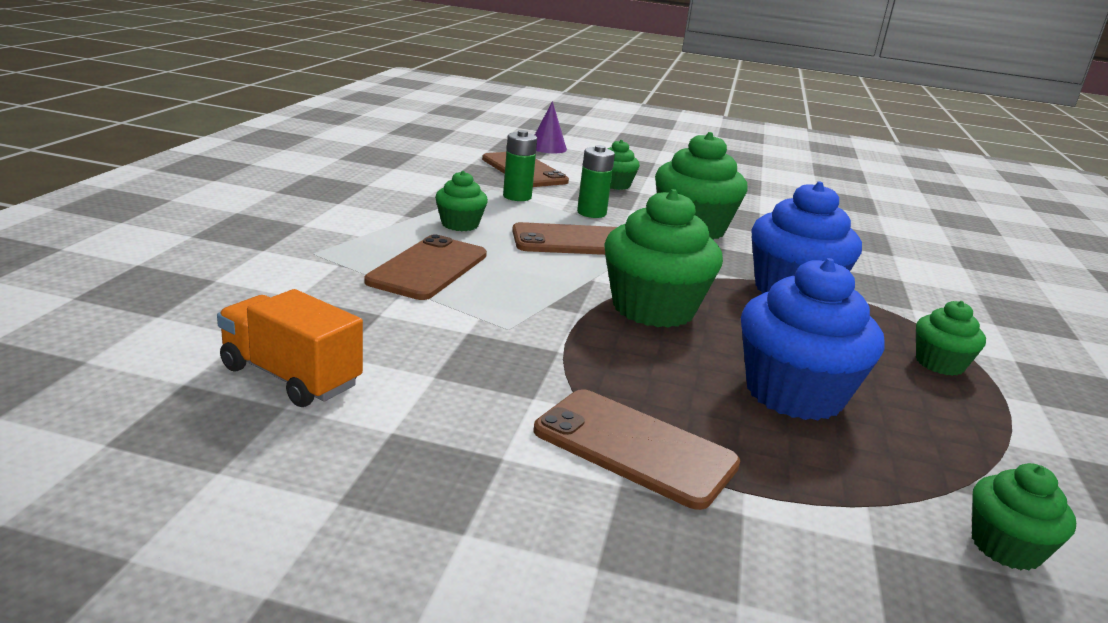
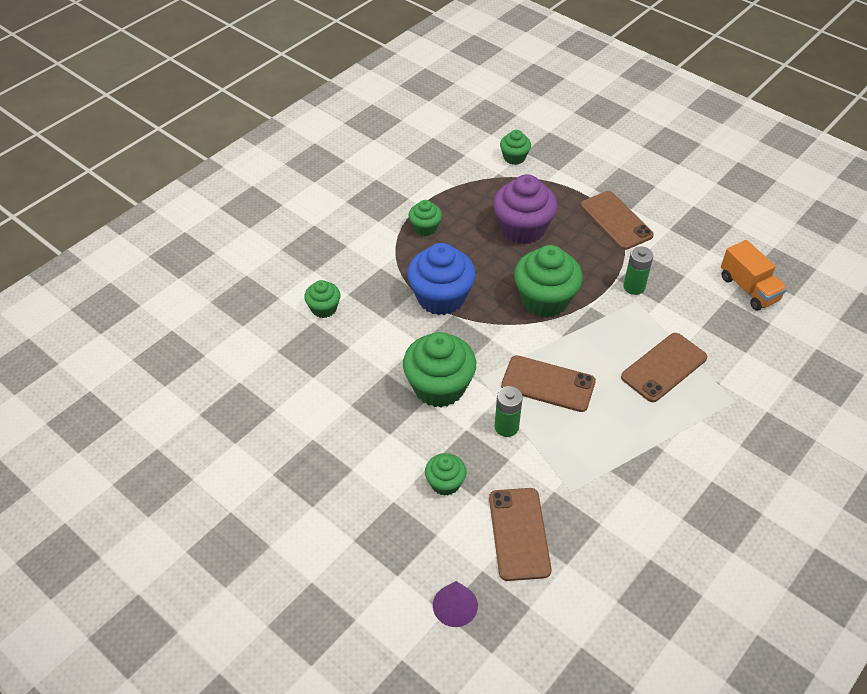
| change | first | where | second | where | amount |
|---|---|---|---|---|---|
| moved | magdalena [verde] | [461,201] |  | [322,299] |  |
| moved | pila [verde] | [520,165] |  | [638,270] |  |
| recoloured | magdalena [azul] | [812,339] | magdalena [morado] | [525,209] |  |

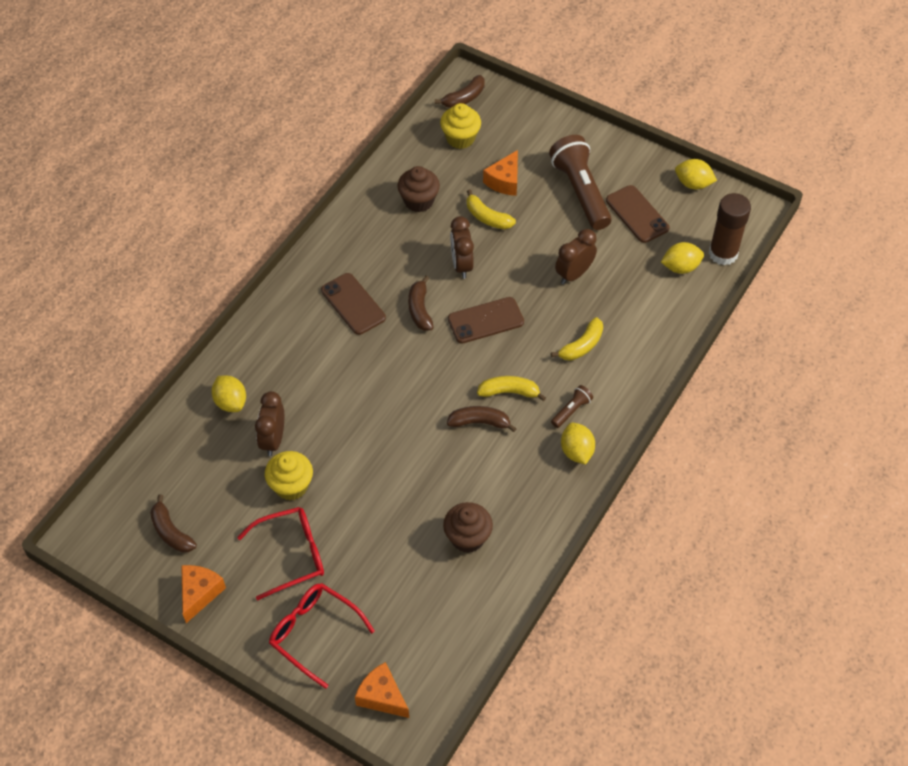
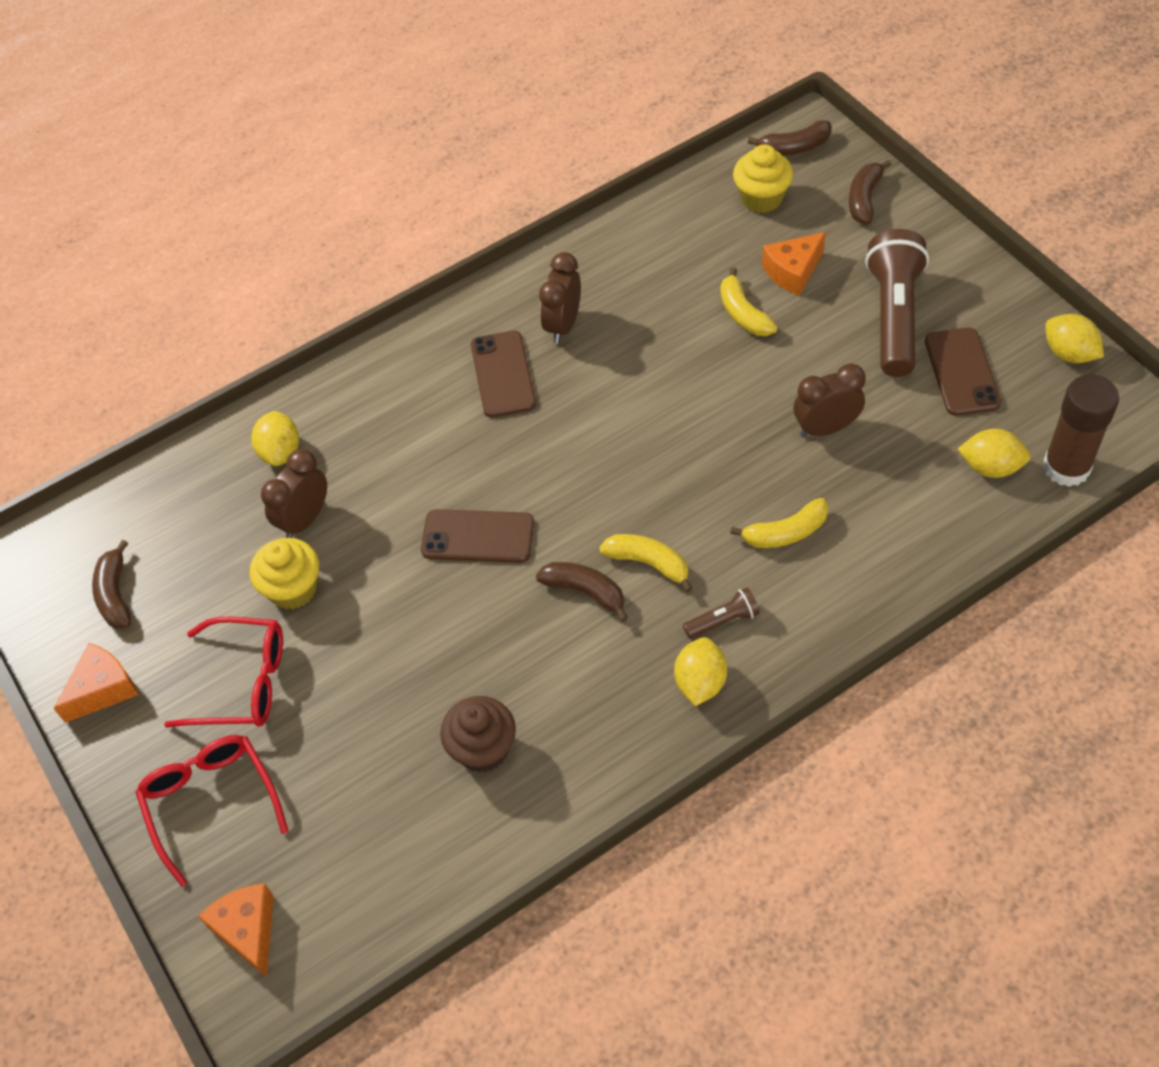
| change | first | where | second | where | amount |
|---|---|---|---|---|---|
| removed | magdalena [marrón] | [418,189] |  |  |  |
| moved | plátano [marrón] | [421,303] |  | [870,191] |  |
| moved | móvil [marrón] | [486,320] |  | [477,536] |  |
| moved | despertador [marrón] | [462,247] |  | [560,298] |  |

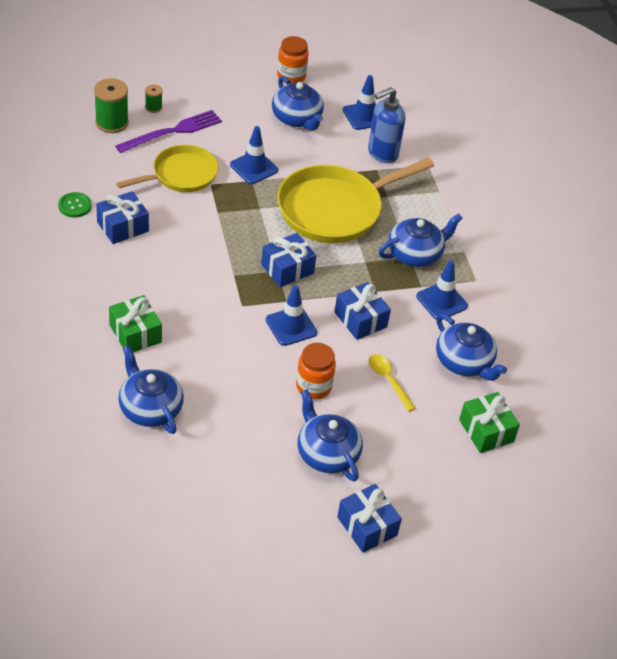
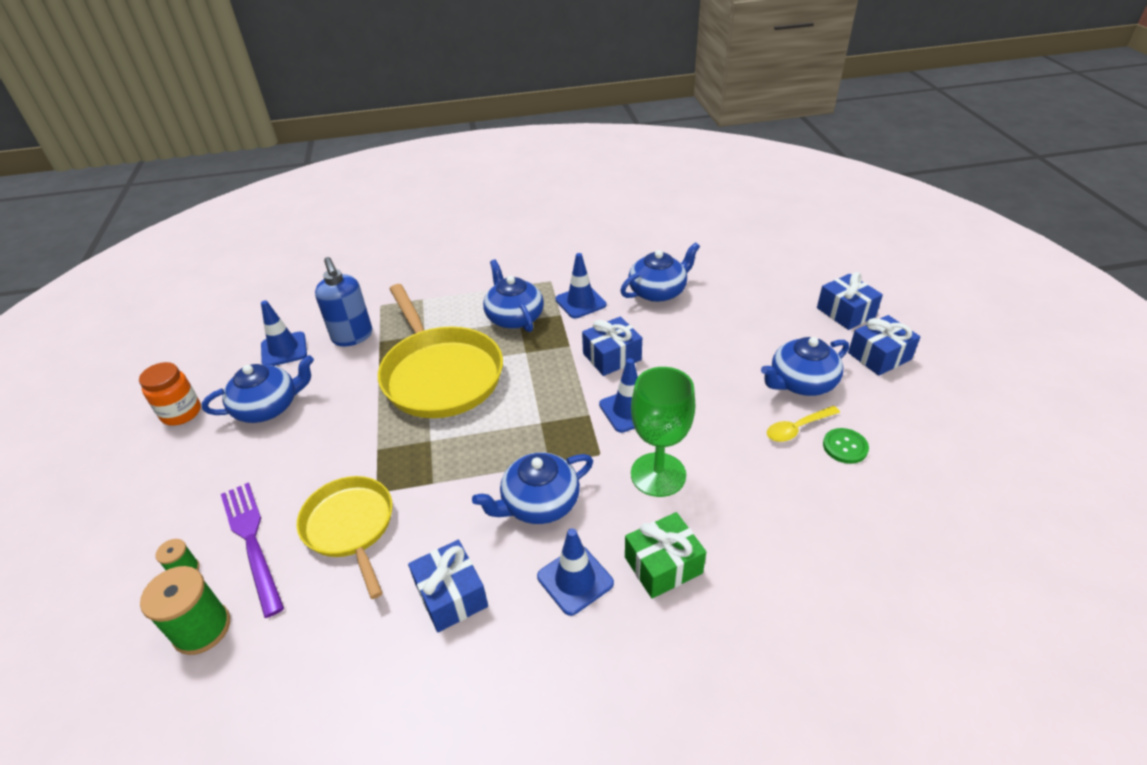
| change | first | where | second | where | amount |
|---|---|---|---|---|---|
| moved | botón [verde] | [75,205] |  | [846,446] |  |
| moved | tetera [azul] | [151,389] |  | [532,488] |  |
| moved | cono de tráfico [azul] | [254,155] |  | [575,572] |  |
| moved | regalo [azul] | [288,260] |  | [850,301] |  |
| removed | tarro [naranja] | [316,371] |  |  |  |
| moved | cuchara [amarillo] | [392,383] |  | [803,424] |  |
| removed | regalo [verde] | [489,422] |  |  |  |
| added |  |  | copa [verde] | [663,432] |  |

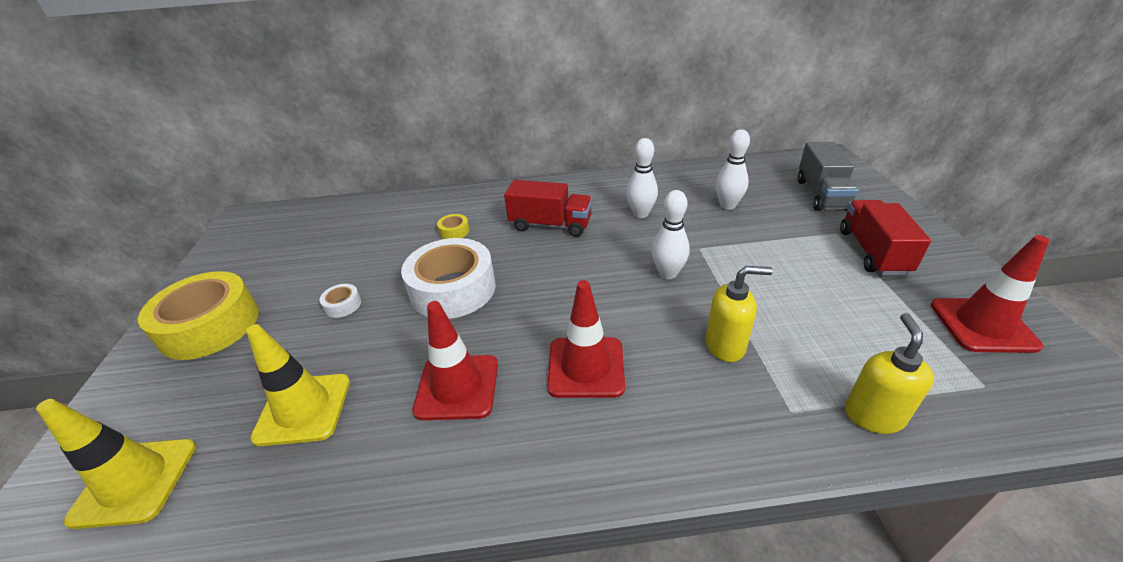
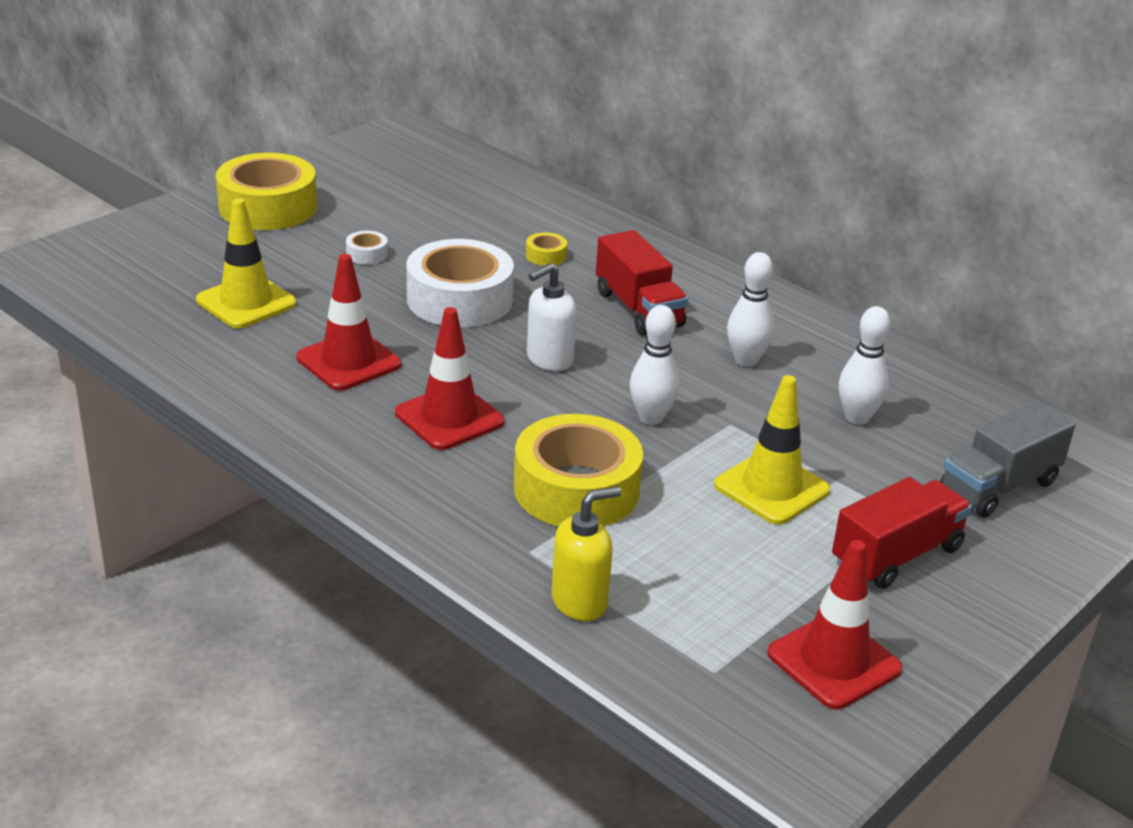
| change | first | where | second | where | amount |
|---|---|---|---|---|---|
| moved | cono de tráfico [amarillo] | [116,464] |  | [772,450] |  |
| replaced | dispensador de jabón [amarillo] | [739,314] | cinta adhesiva [amarillo] | [578,470] |  |
| added |  |  | dispensador de jabón [blanco] | [552,317] |  |

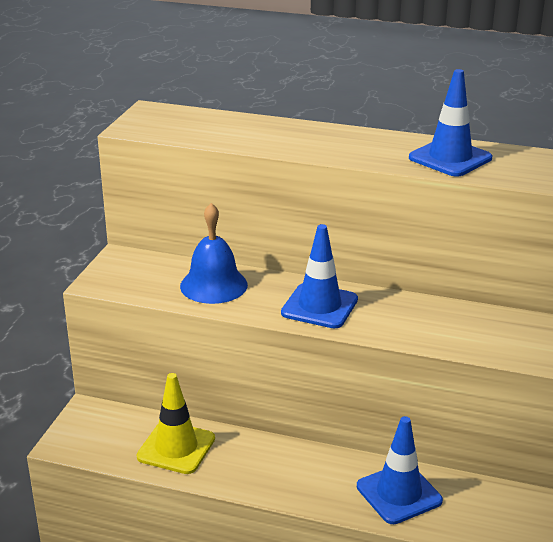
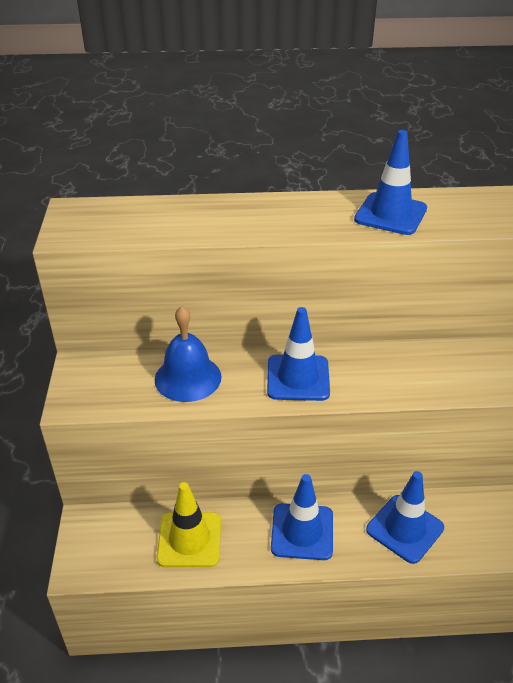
| change | first | where | second | where | amount |
|---|---|---|---|---|---|
| added |  |  | cono de tráfico [azul] | [302,517] |  |

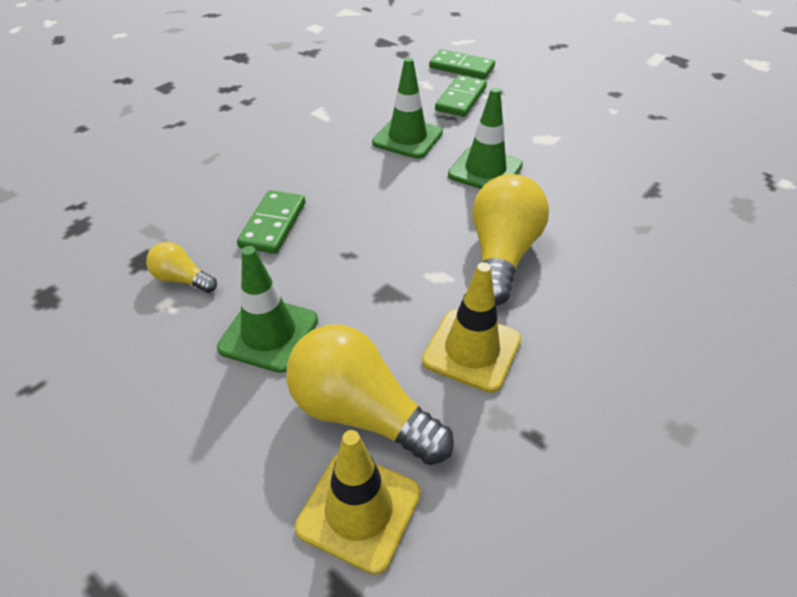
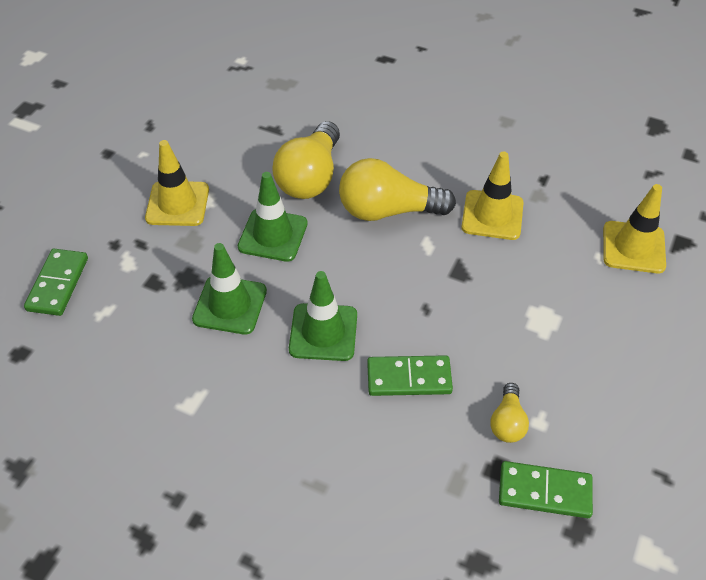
| change | first | where | second | where | amount |
|---|---|---|---|---|---|
| moved | cono de tráfico [verde] | [267,309] |  | [323,316] |  |
| moved | bombilla [amarillo] | [370,395] |  | [306,160] |  |
| moved | ficha de dominó [verde] | [461,96] |  | [546,489] |  |
| added |  |  | cono de tráfico [amarillo] | [177,183] |  |

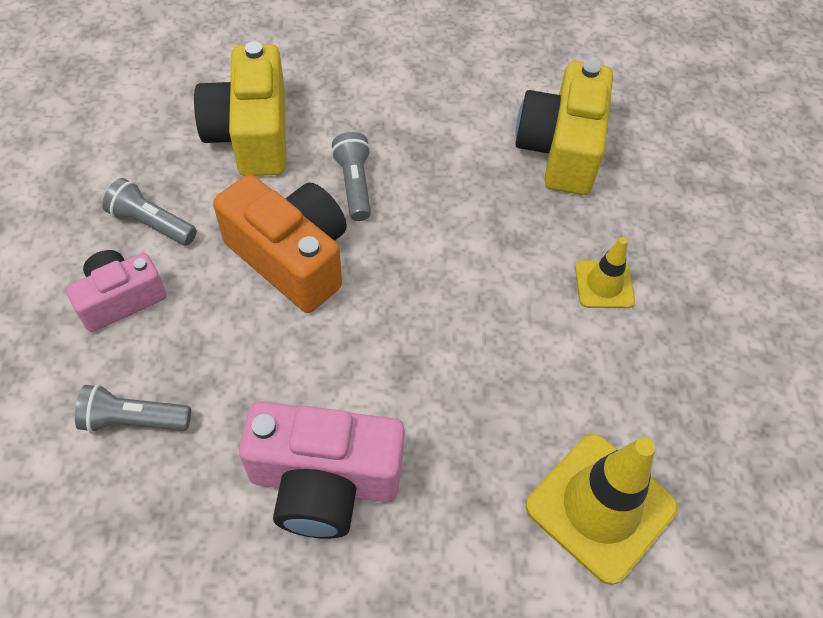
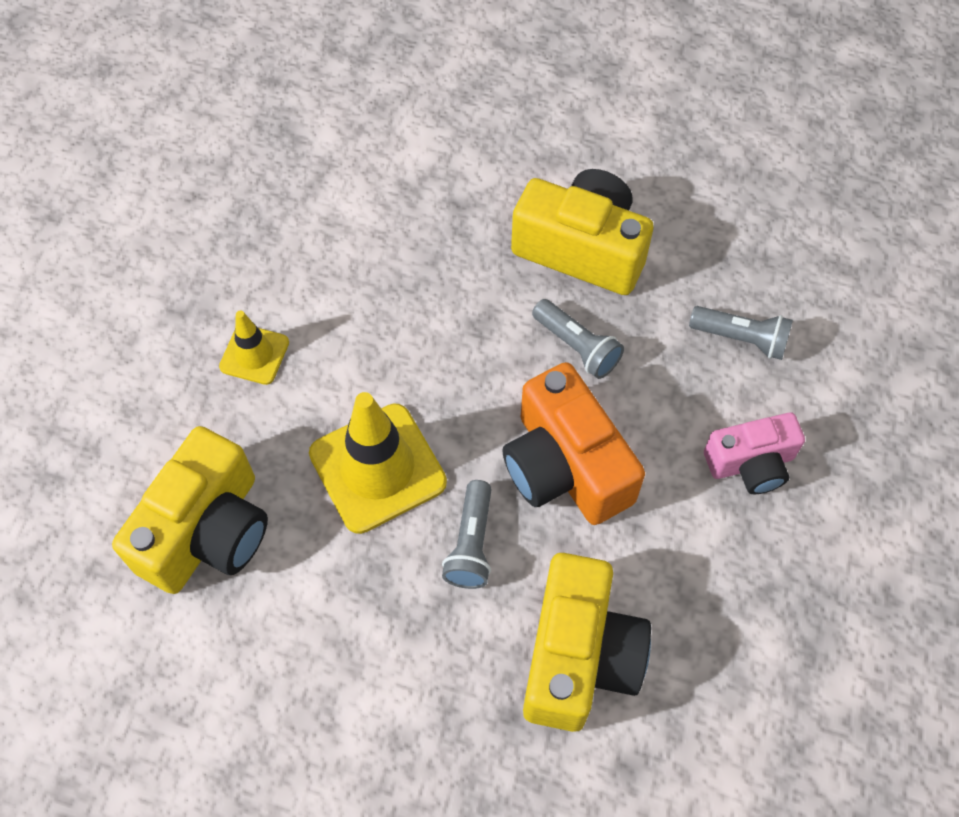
| change | first | where | second | where | amount |
|---|---|---|---|---|---|
| moved | lámpara de mano [gris] | [149,212] |  | [578,339] |  |
| recoloured | cámara [rosa] | [322,470] | cámara [amarillo] | [582,232] |  |
| moved | cono de tráfico [amarillo] | [602,509] |  | [378,463] |  |

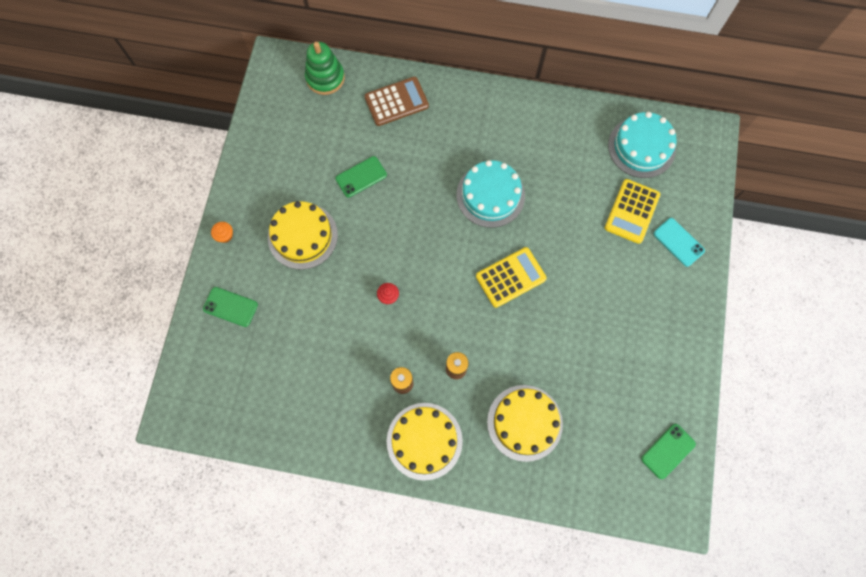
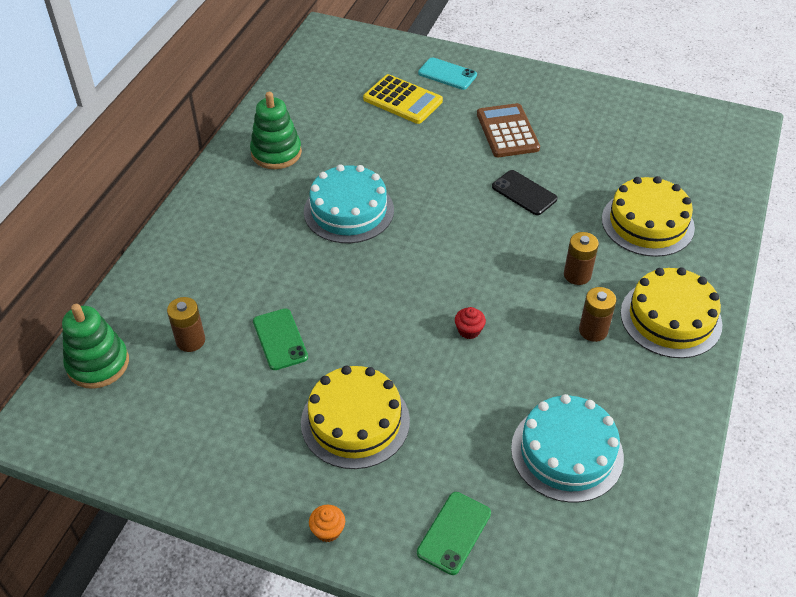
| change | first | where | second | where | amount |
|---|---|---|---|---|---|
| moved | calculadora [marrón] | [397,101] |  | [508,130] |  |
| removed | calculadora [amarillo] | [511,277] |  |  |  |
| moved | tarta [turquesa] | [642,145] |  | [567,448] |  |
| removed | móvil [verde] | [668,451] |  |  |  |
| turned | móvil [turquesa] | [679,242] |  | [447,73] | 60 degrees clockwise |
| added |  |  | pila [marrón] | [186,324] |  |
| added |  |  | juguete apilable [verde] | [276,130] |  |
| added |  |  | móvil [negro] | [524,192] |  |

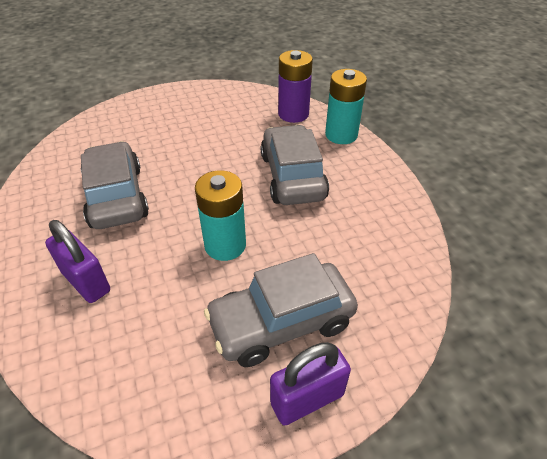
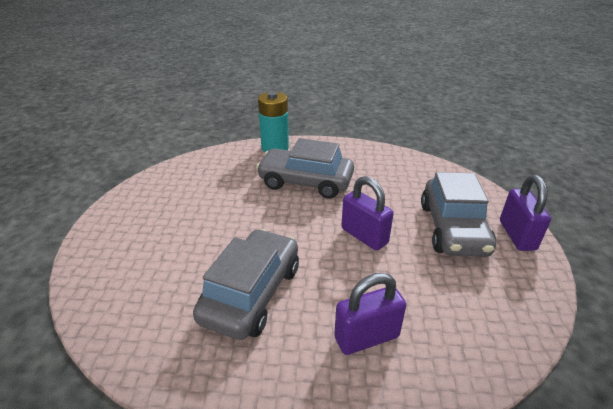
| change | first | where | second | where | amount |
|---|---|---|---|---|---|
| turned | coche [gris] | [115,185] |  | [246,284] | 105 degrees clockwise |
| replaced | pila [turquesa] | [220,215] | candado [morado] | [367,213] |  |
| removed | pila [morado] | [295,86] |  |  |  |

